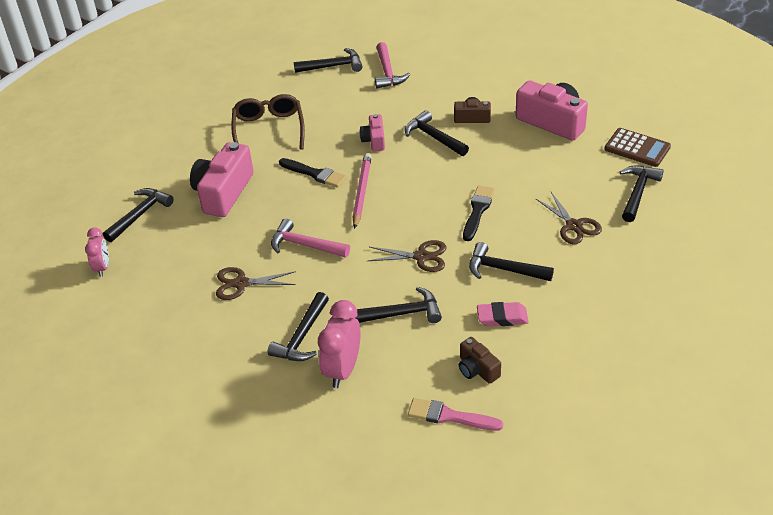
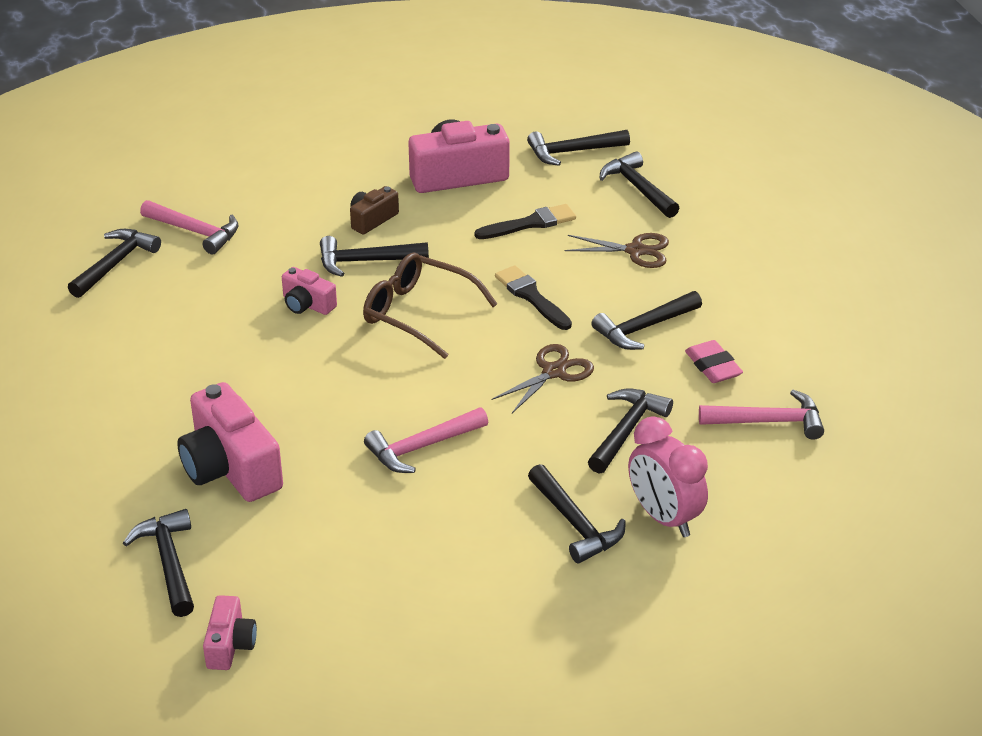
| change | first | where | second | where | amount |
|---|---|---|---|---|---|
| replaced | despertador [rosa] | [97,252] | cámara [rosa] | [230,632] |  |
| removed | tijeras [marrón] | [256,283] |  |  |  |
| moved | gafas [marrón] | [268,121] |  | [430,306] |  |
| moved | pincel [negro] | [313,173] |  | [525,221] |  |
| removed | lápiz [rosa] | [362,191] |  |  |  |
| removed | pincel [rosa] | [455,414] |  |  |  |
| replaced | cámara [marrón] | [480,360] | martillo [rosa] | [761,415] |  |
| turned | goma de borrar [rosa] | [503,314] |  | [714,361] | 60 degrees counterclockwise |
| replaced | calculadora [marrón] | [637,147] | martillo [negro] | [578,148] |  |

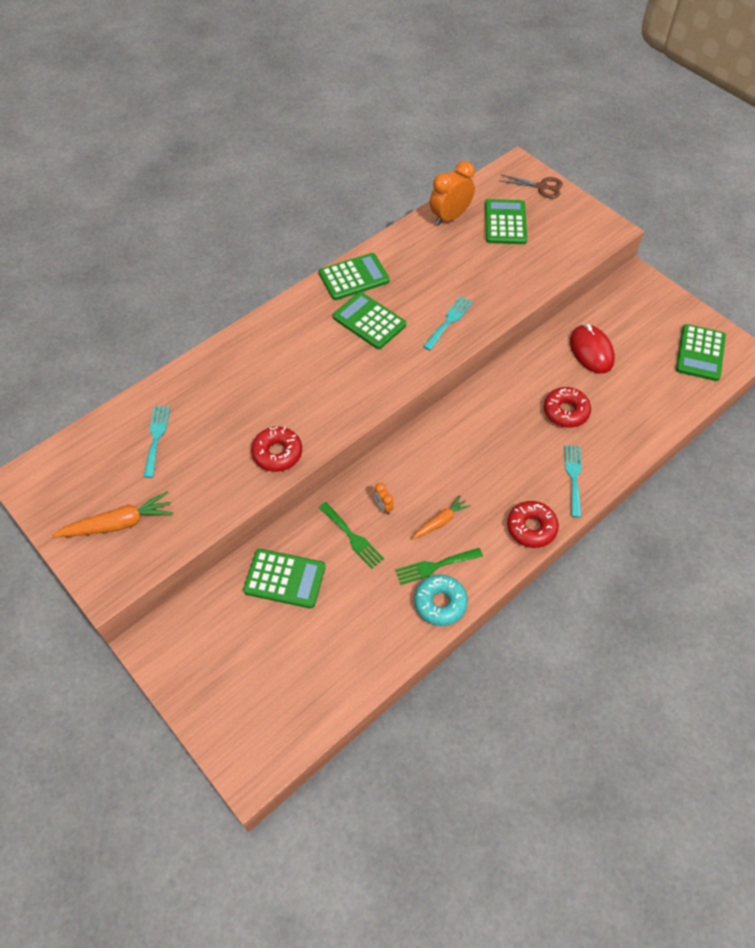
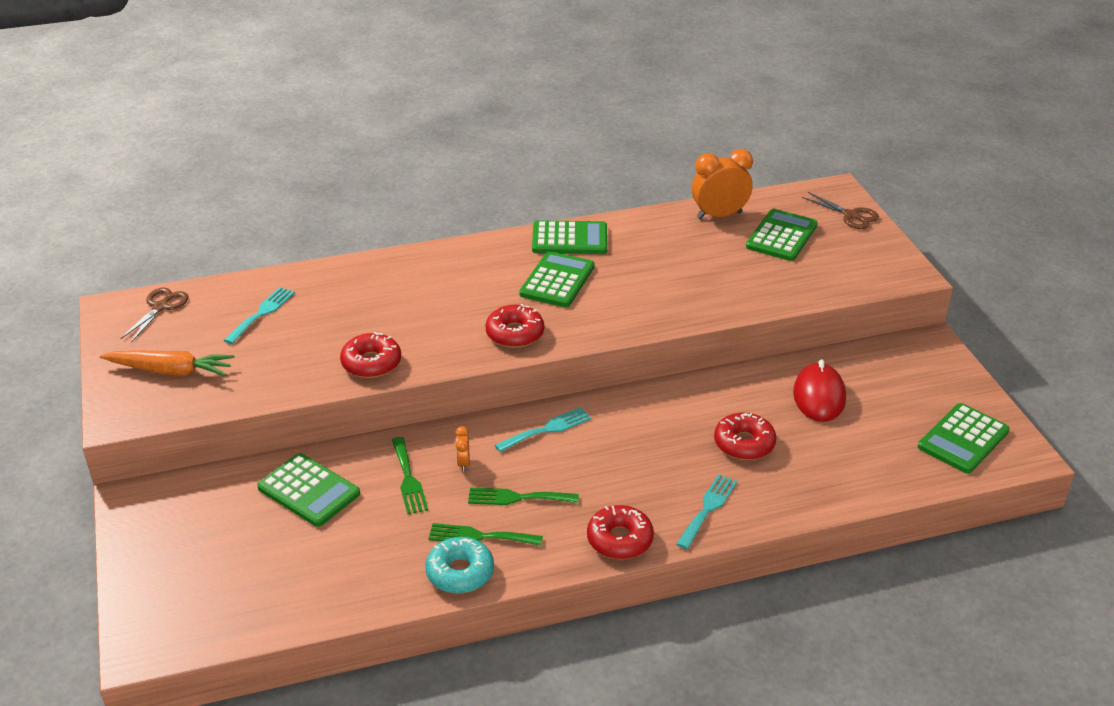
| change | first | where | second | where | amount |
|---|---|---|---|---|---|
| turned | calculadora [verde] | [369,320] |  | [557,279] | 45 degrees clockwise |
| replaced | zanahoria [naranja] | [441,517] | tenedor [verde] | [523,496] |  |
| moved | tenedor [turquesa] | [448,323] |  | [543,429] |  |
| added |  |  | tijeras [marrón] | [154,315] |  |
| added |  |  | rosquilla [rojo] | [514,326] |  |

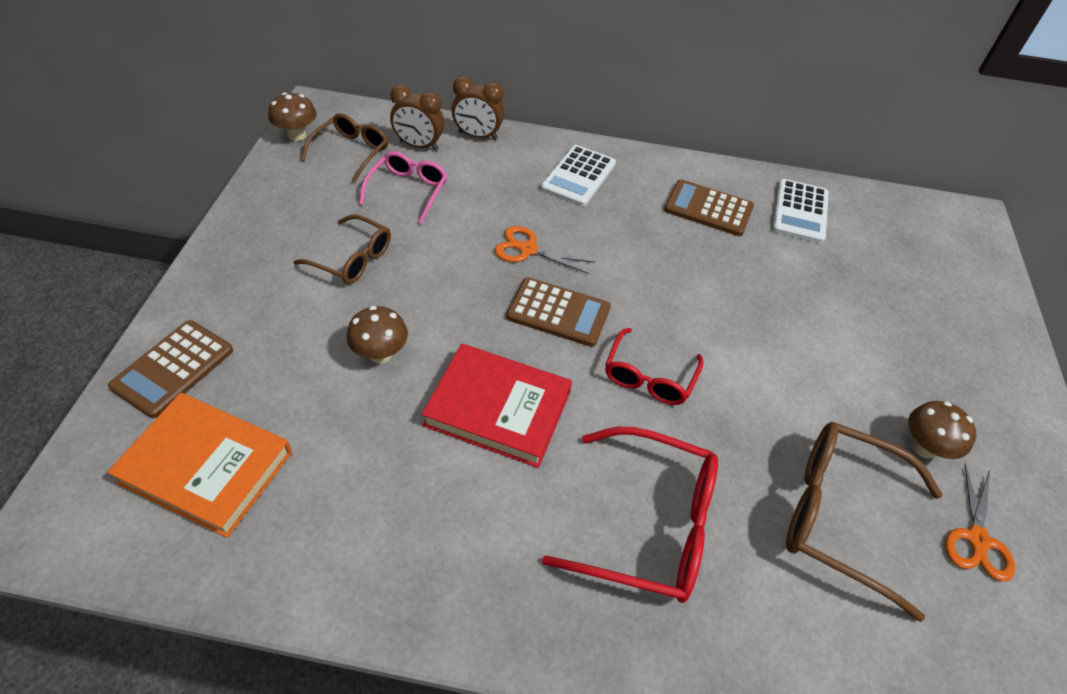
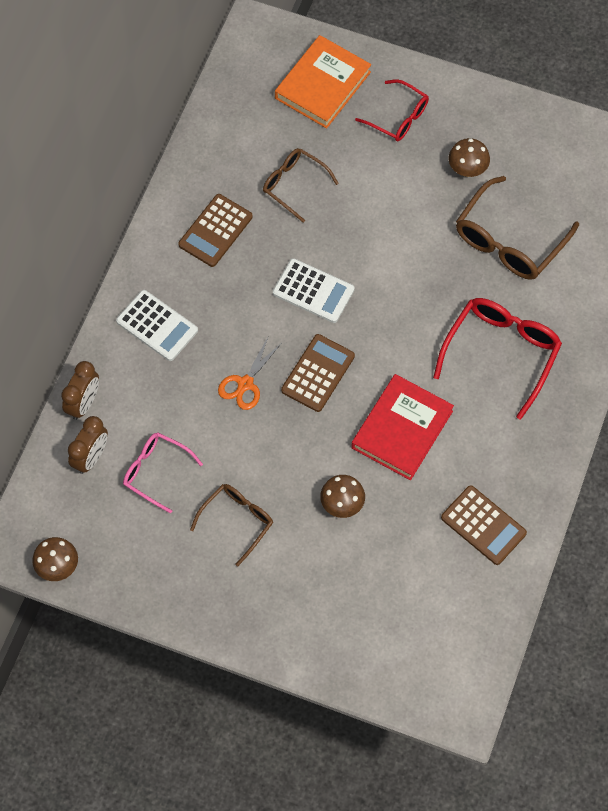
| change | first | where | second | where | amount |
|---|---|---|---|---|---|
| moved | libro [naranja] | [199,465] |  | [323,82] |  |
| moved | calculadora [marrón] | [170,369] |  | [484,525] |  |
| moved | gafas [marrón] | [344,148] |  | [301,185] |  |
| moved | gafas [rojo] | [654,366] |  | [392,110] |  |
| moved | calculadora [blanco] | [800,211] |  | [314,290] |  |
| removed | tijeras [naranja] | [980,523] |  |  |  |

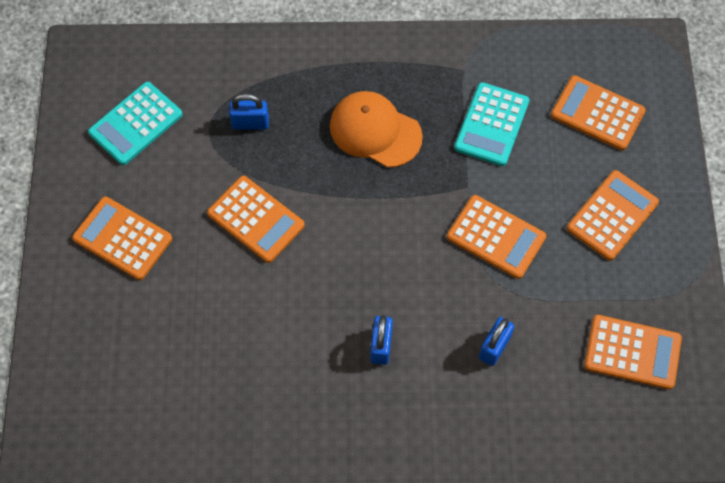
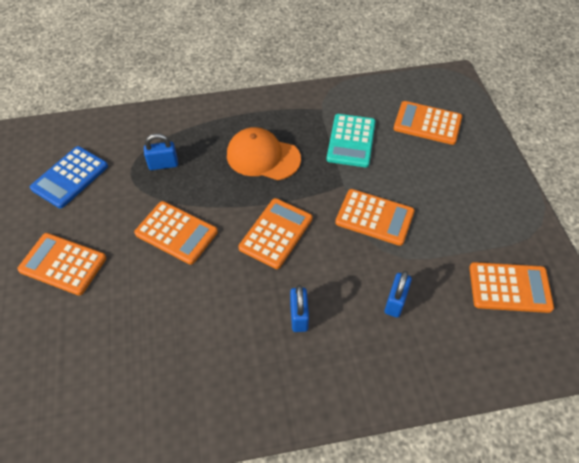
| change | first | where | second | where | amount |
|---|---|---|---|---|---|
| recoloured | calculadora [turquesa] | [135,123] | calculadora [azul] | [69,177] |  |
| moved | calculadora [naranja] | [613,215] |  | [275,233] |  |

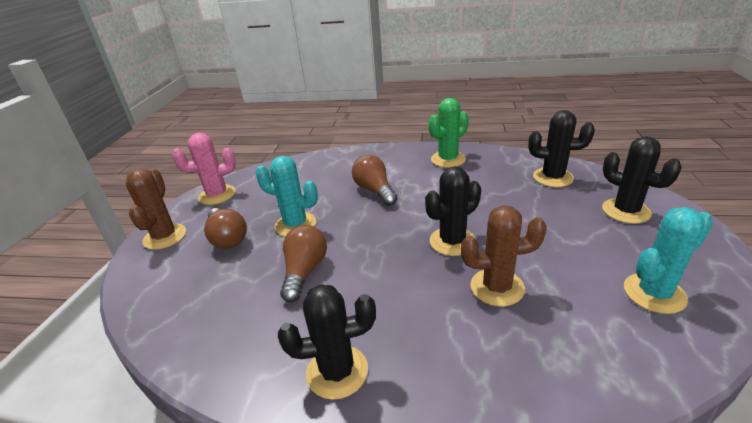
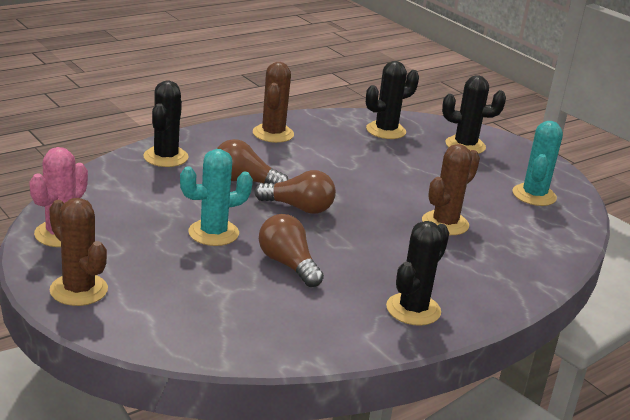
| change | first | where | second | where | amount |
|---|---|---|---|---|---|
| moved | bombilla [marrón] | [225,228] |  | [295,192] |  |
| moved | cactus [negro] | [453,211] |  | [166,124] |  |
| recoloured | cactus [verde] | [448,133] | cactus [marrón] | [273,102] |  |

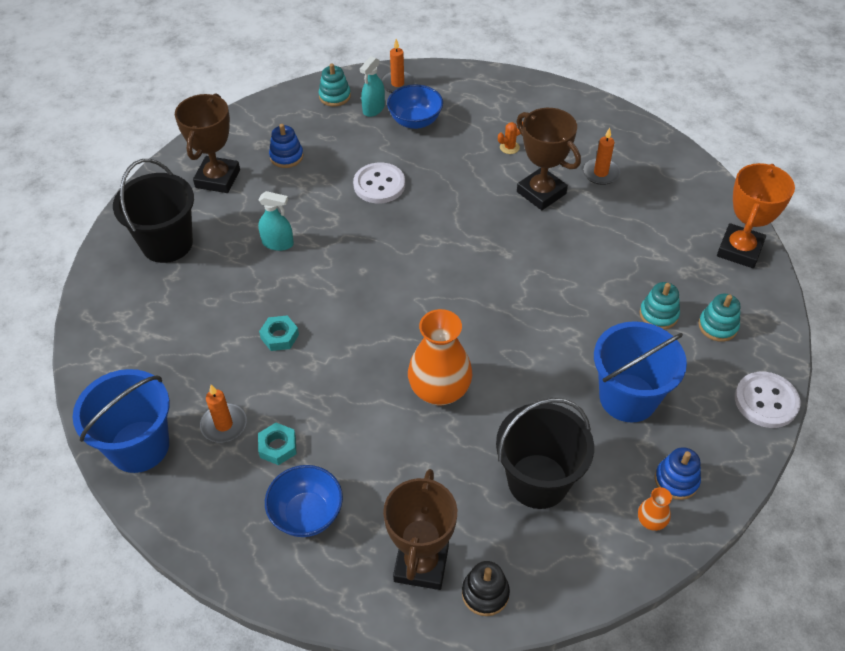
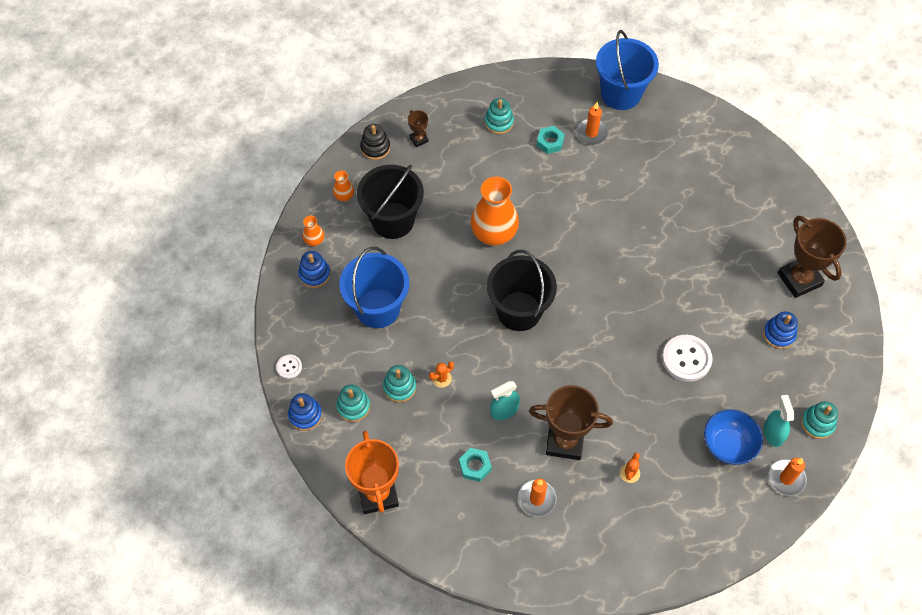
| change | first | where | second | where | amount |
|---|---|---|---|---|---|
| moved | balde [negro] | [153,211] |  | [522,290] |  |
| moved | pulverizador [turquesa] | [276,221] |  | [505,400] |  |
| moved | tuerca [turquesa] | [279,333] |  | [475,465] |  |
| replaced | cuenco [azul] | [304,501] | juguete apilable [turquesa] | [499,116] |  |
| resized | trofeo [marrón] | [420,529] |  | [418,128] | x0.47 |
| resized | botón [blanco] | [768,400] |  | [289,366] | x0.52 |
| added |  |  | juguete apilable [azul] | [305,412] |  |
| added |  |  | florero [naranja] | [343,186] |  |
| added |  |  | cactus [naranja] | [441,374] |  |

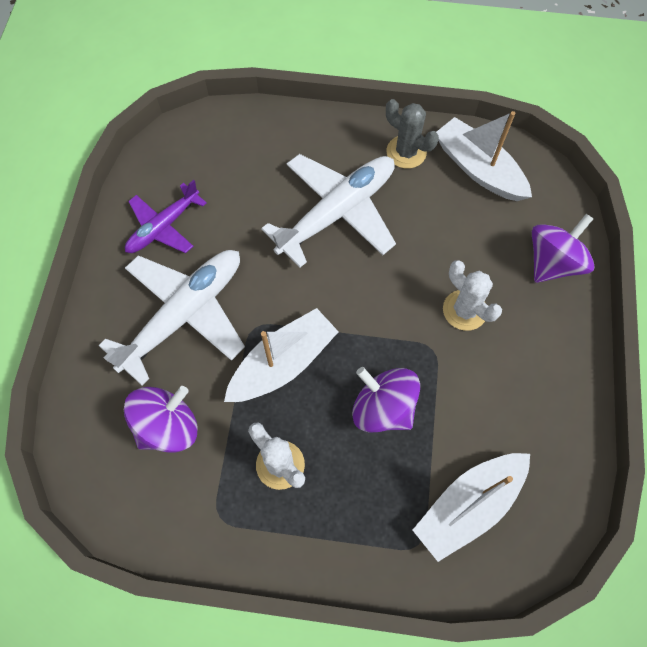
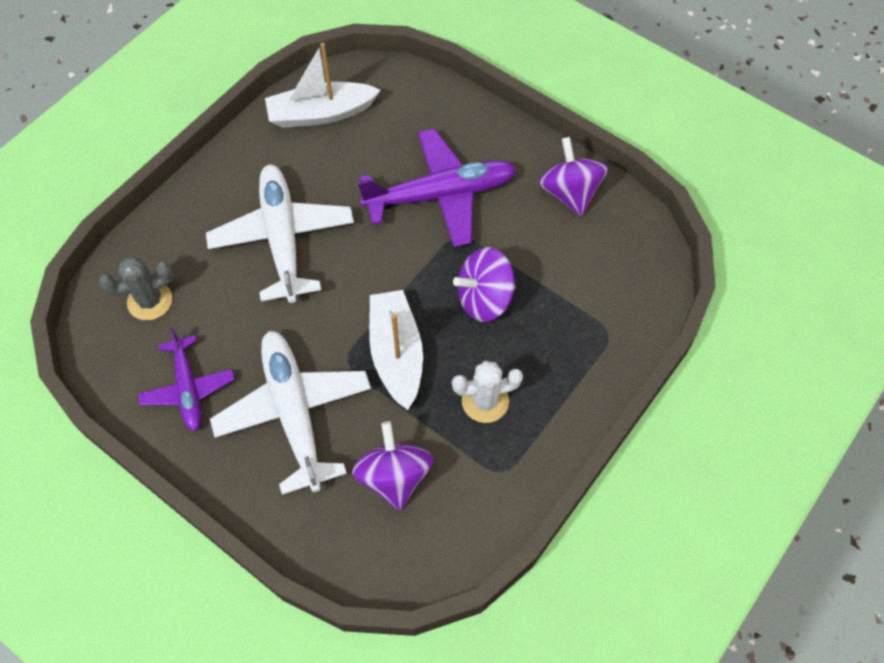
| change | first | where | second | where | amount |
|---|---|---|---|---|---|
| moved | cactus [gris] | [412,134] |  | [136,288] |  |
| removed | barco [blanco] | [471,507] |  |  |  |
| replaced | cactus [blanco] | [472,295] | avión [morado] | [437,188] |  |
| moved | peonza [morado] | [563,248] |  | [573,176] |  |

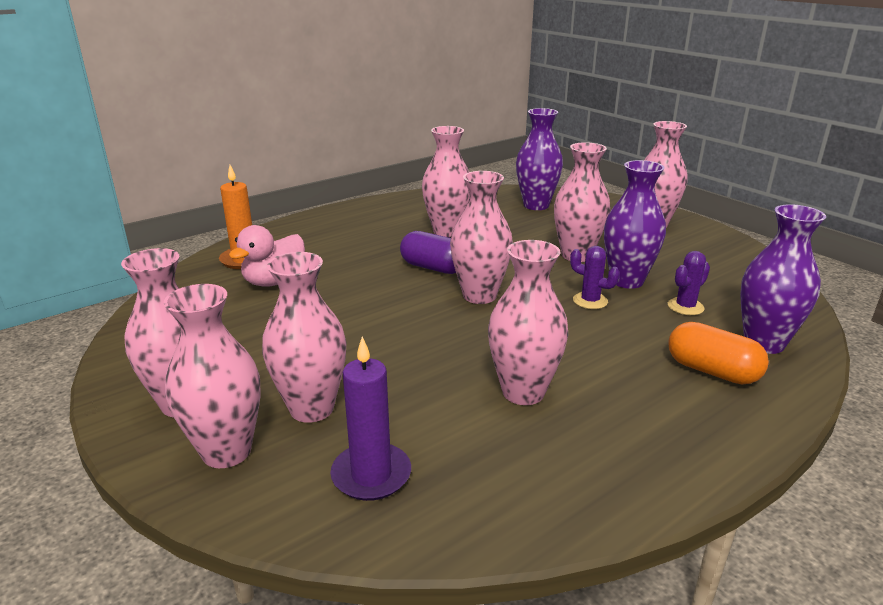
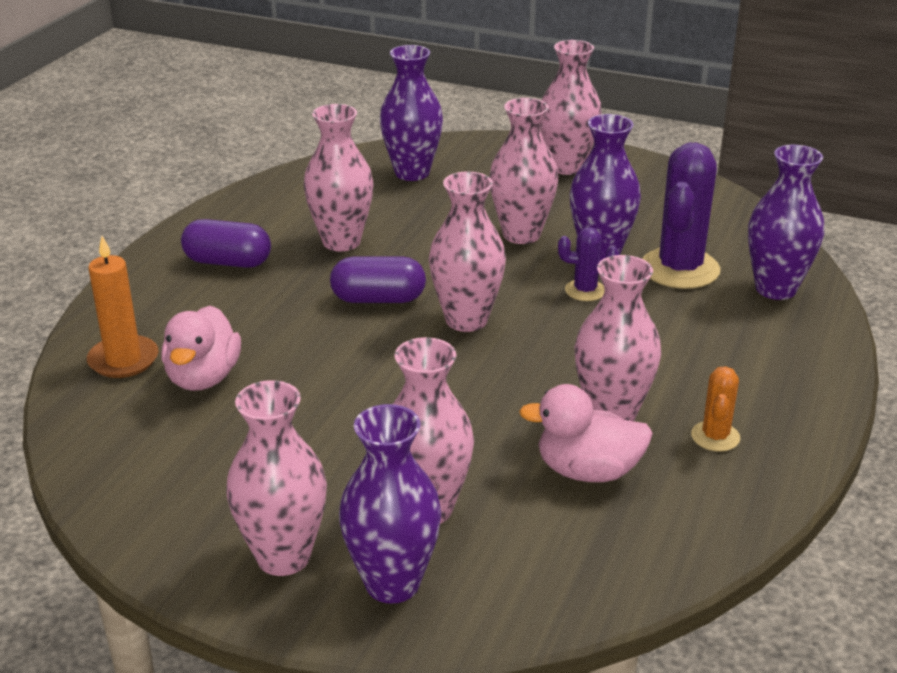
| change | first | where | second | where | amount |
|---|---|---|---|---|---|
| recoloured | florero [rosa] | [212,376] | florero [morado] | [390,504] |  |
| removed | vela [morado] | [370,419] |  |  |  |
| resized | cactus [morado] | [689,283] |  | [681,216] | x1.97 |
| removed | cápsula [naranja] | [718,353] |  |  |  |
| added |  |  | cápsula [morado] | [226,243] |  |
| added |  |  | pato [rosa] | [586,433] |  |
| added |  |  | cactus [naranja] | [715,409] |  |

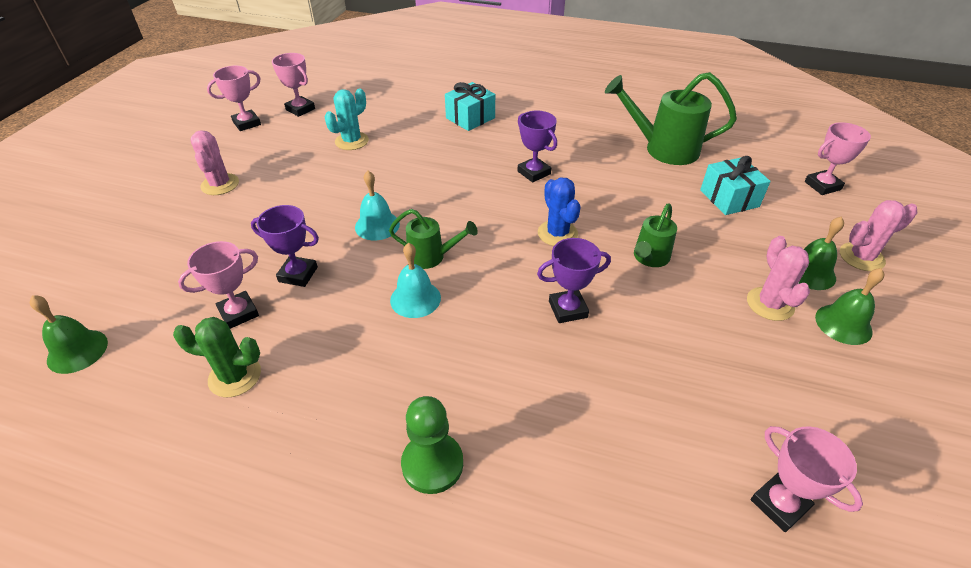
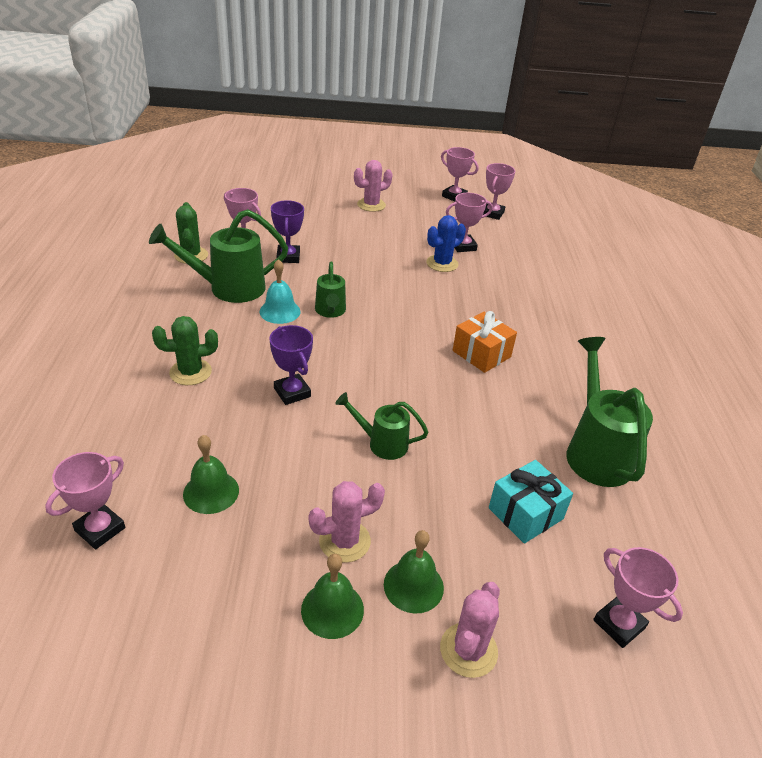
| change | first | where | second | where | amount |
|---|---|---|---|---|---|
| moved | campana [verde] | [69,334] |  | [211,474] |  |
| replaced | cactus [turquesa] | [347,119] | trofeo [rosa] | [469,222] |  |
| removed | campana [turquesa] | [377,205] |  |  |  |
| removed | peón [verde] | [432,445] |  |  |  |
| removed | regalo [turquesa] | [470,106] |  |  |  |
| replaced | trofeo [morado] | [537,146] | regalo [naranja] | [485,342] |  |
| moved | cactus [azul] | [559,212] |  | [446,243] |  |
| turned | cactus [rosa] | [879,235] |  | [470,630] | 60 degrees clockwise |
| added |  |  | regadera [verde] | [218,256] |  |
| added |  |  | cactus [verde] | [185,350] |  |

